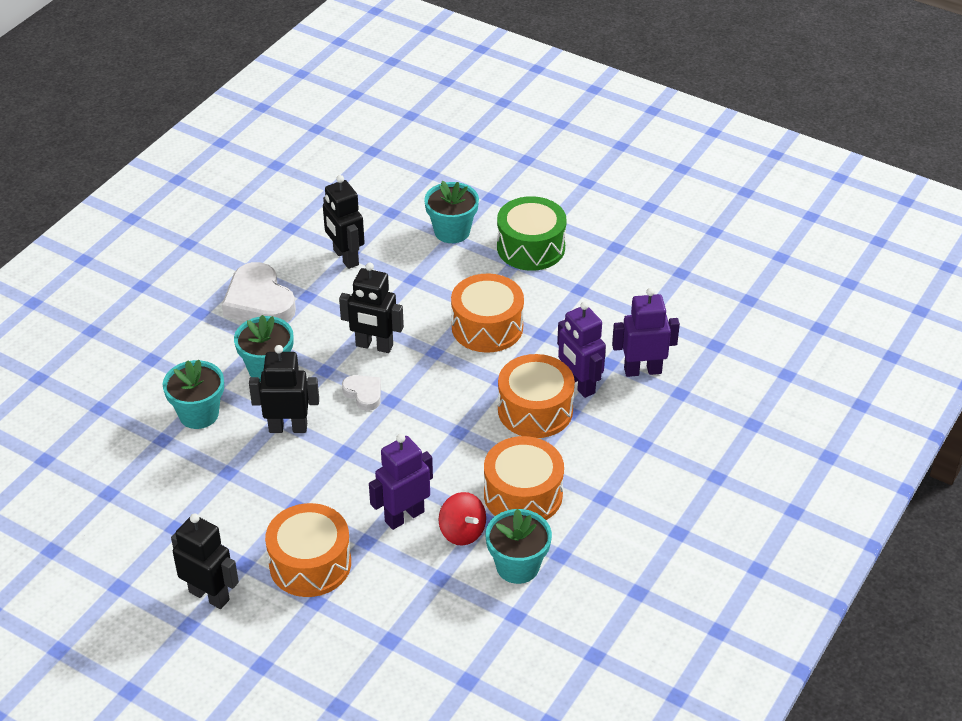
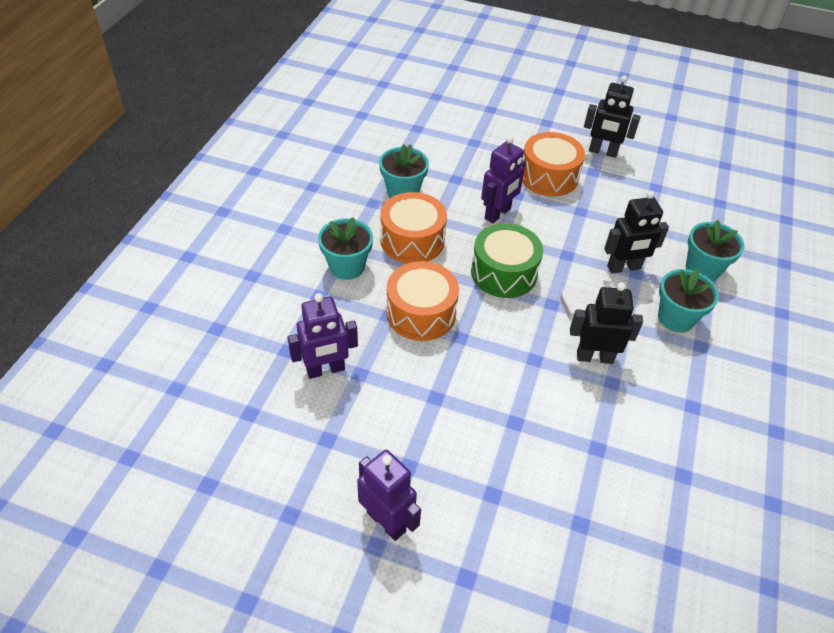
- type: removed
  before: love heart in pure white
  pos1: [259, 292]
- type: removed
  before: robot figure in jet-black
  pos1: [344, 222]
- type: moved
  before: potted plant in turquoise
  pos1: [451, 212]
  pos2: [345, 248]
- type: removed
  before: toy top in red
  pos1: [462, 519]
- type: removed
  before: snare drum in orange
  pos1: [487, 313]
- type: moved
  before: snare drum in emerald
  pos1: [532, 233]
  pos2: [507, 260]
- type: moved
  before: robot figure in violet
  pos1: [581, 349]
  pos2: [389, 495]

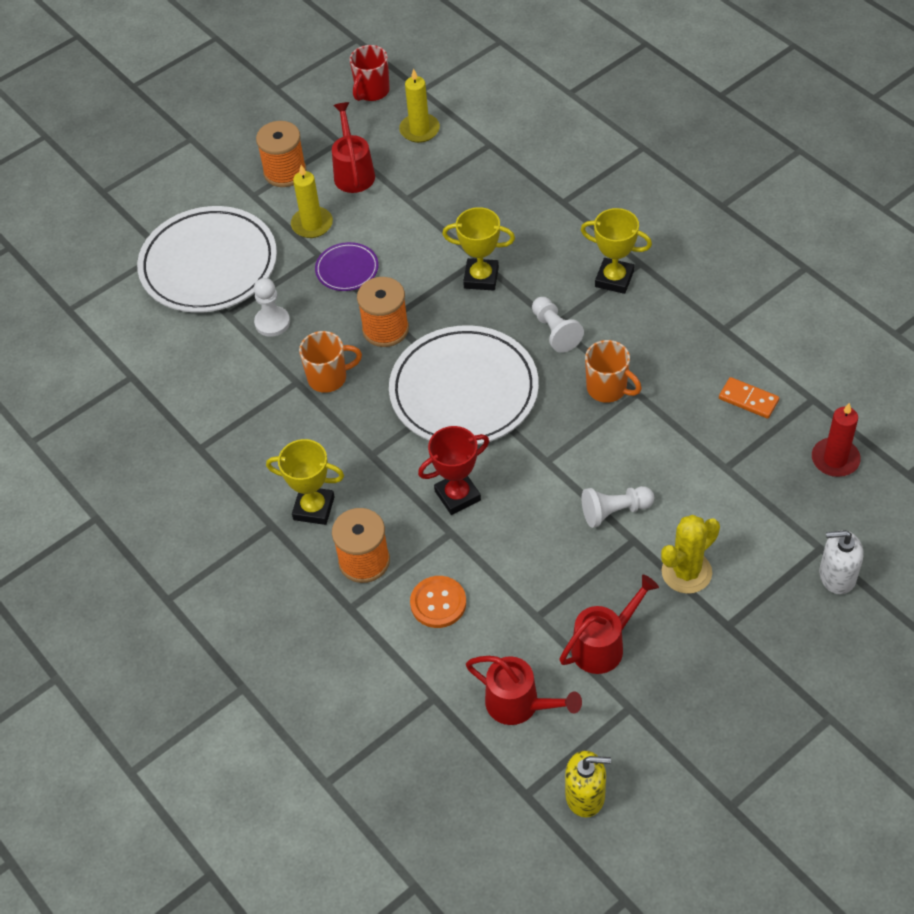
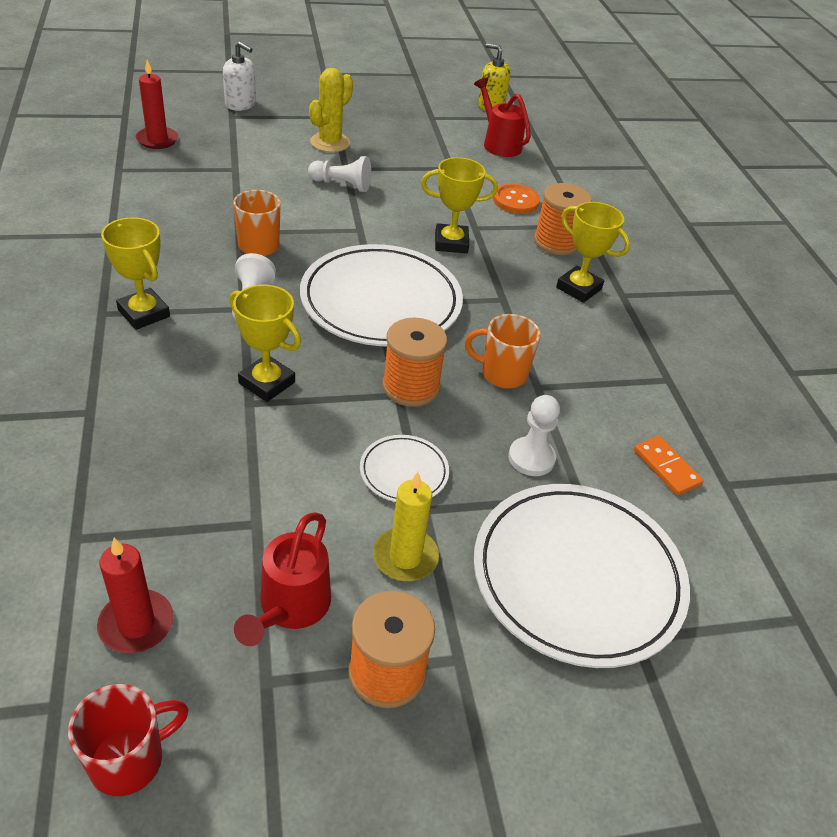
- type: recoloured
  before: dinner plate in violet
  after: dinner plate in pure white
  pos1: [347, 266]
  pos2: [404, 468]
- type: recoloured
  before: wax candle in yellow
  after: wax candle in red
  pos1: [419, 106]
  pos2: [135, 595]
- type: recoloured
  before: award cup in red
  after: award cup in yellow
  pos1: [453, 470]
  pos2: [459, 205]
- type: removed
  before: sprinkling can in red
  pos1: [609, 624]
- type: turned
  before: prickly plant in yellow
  pos1: [690, 554]
  pos2: [331, 110]
  turn: -45
- type: moved
  before: domino piece in orange
  pos1: [749, 398]
  pos2: [669, 466]

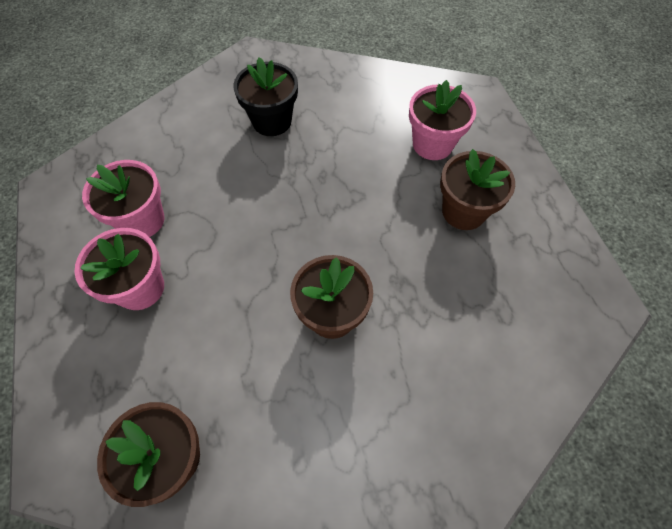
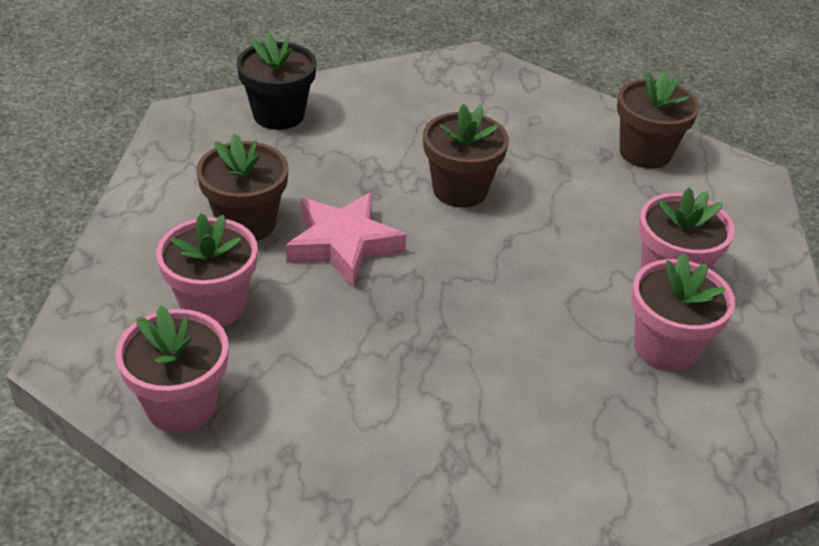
- type: moved
  before: potted plant in jet-black
  pos1: [265, 96]
  pos2: [276, 81]
- type: added
  after: potted plant in rose-pink
  pos2: [172, 368]
- type: added
  after: star in rose-pink
  pos2: [346, 240]

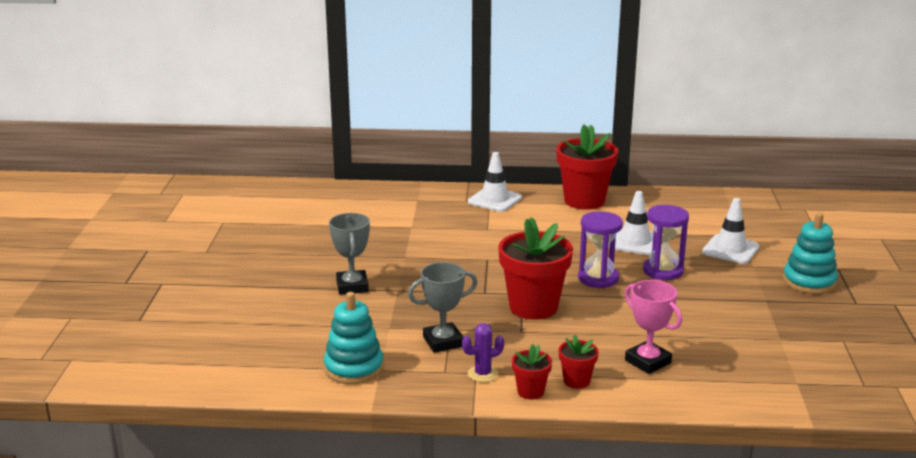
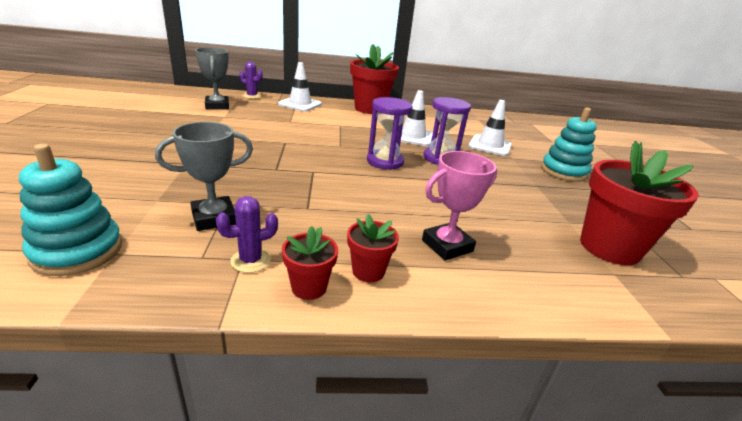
- type: moved
  before: award cup in ash-grey
  pos1: [349, 254]
  pos2: [212, 78]
- type: moved
  before: potted plant in red
  pos1: [535, 268]
  pos2: [639, 203]
- type: turned
  before: award cup in rose-pink
  pos1: [653, 327]
  pos2: [459, 206]
  turn: -75
- type: added
  after: prickly plant in violet
  pos2: [251, 80]

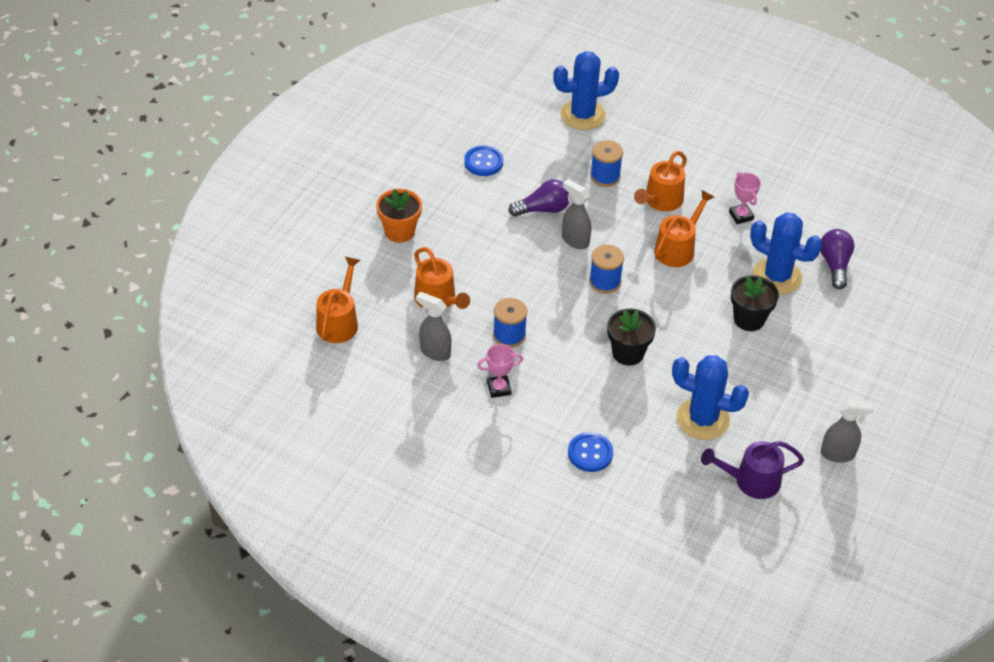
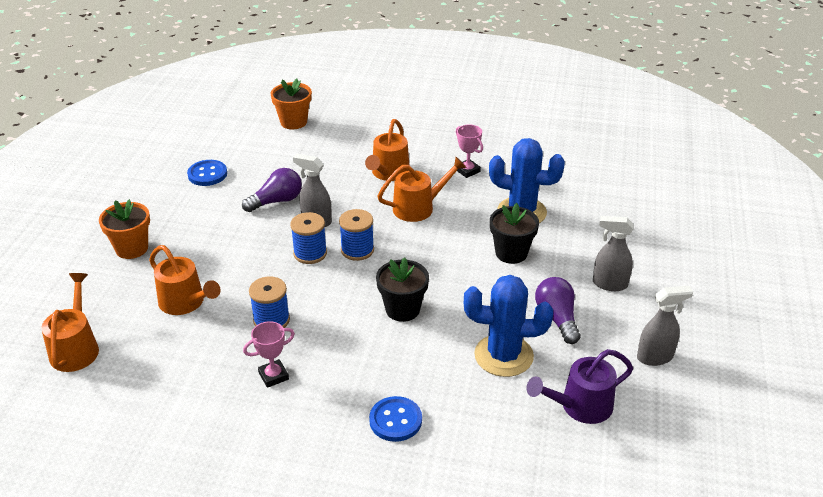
- type: moved
  before: spray bottle in ash-grey
  pos1: [433, 326]
  pos2: [613, 253]
- type: replaced
  before: prickly plant in royal blue
  after: potted plant in orange
  pos1: [586, 90]
  pos2: [291, 104]
- type: moved
  before: spool in royal blue
  pos1: [606, 163]
  pos2: [308, 238]
- type: turned
  before: sprinkling can in orange
  pos1: [684, 228]
  pos2: [422, 189]
  turn: 45
- type: moved
  before: light bulb in violet
  pos1: [837, 259]
  pos2: [557, 310]

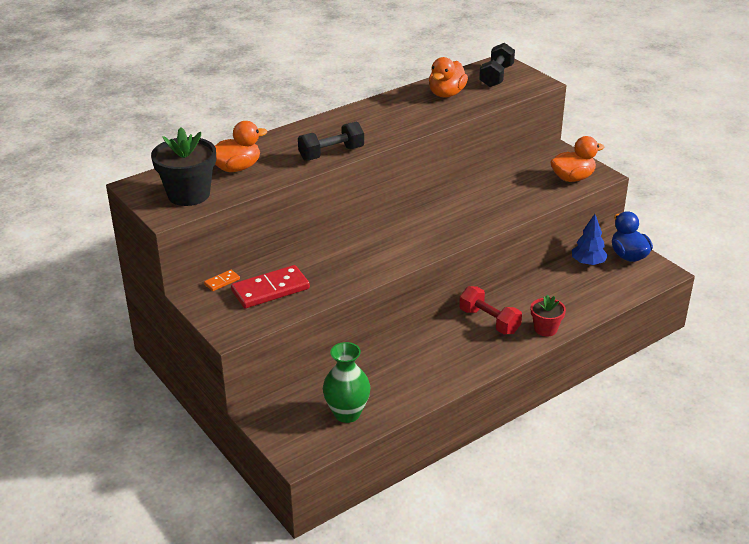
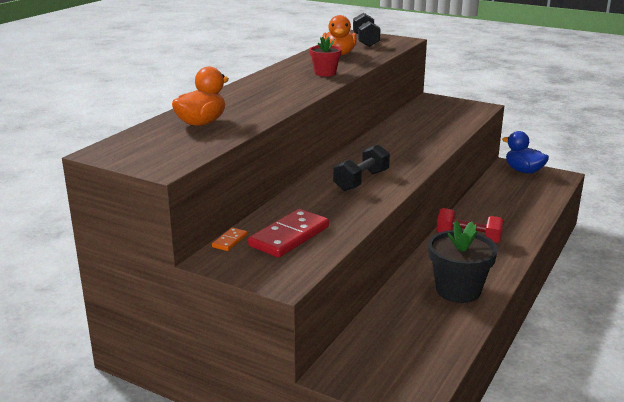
- type: moved
  before: potted plant in jet-black
  pos1: [183, 166]
  pos2: [463, 261]
- type: moved
  before: dumbbell in jet-black
  pos1: [331, 141]
  pos2: [361, 167]
- type: removed
  before: flower vase in emerald
  pos1: [346, 382]
- type: moved
  before: potted plant in red
  pos1: [548, 315]
  pos2: [325, 57]
- type: removed
  before: duck in orange
  pos1: [577, 159]
- type: removed
  before: toy tree in royal blue
  pos1: [590, 240]

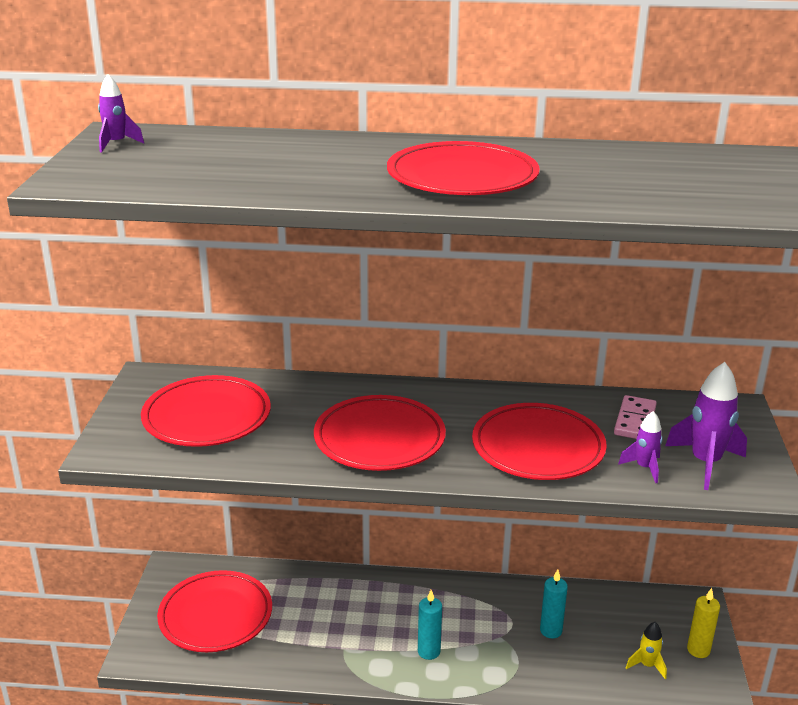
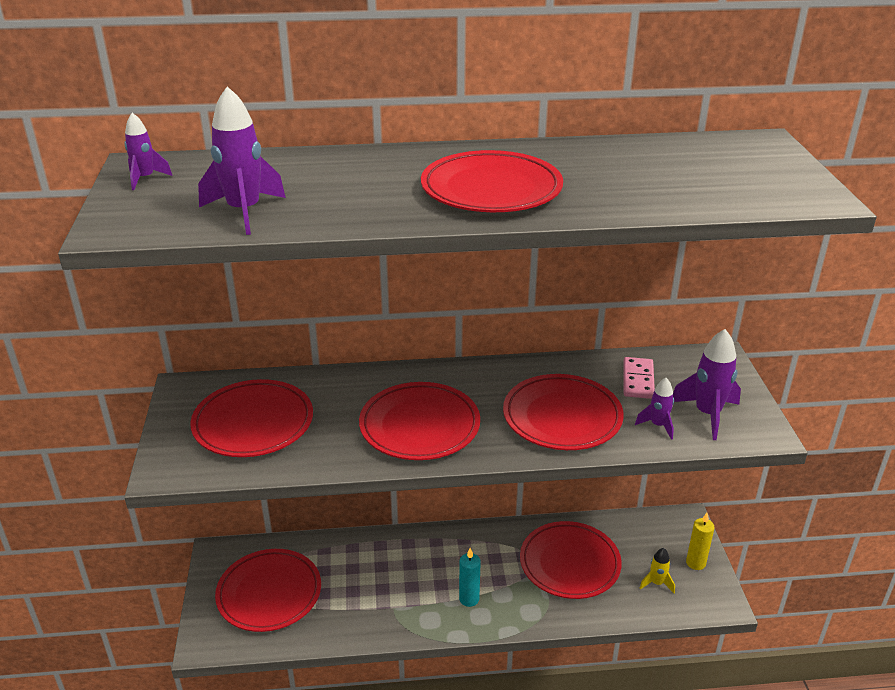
- type: replaced
  before: wax candle in turquoise
  after: dinner plate in red
  pos1: [554, 604]
  pos2: [571, 560]
- type: added
  after: spaceship in violet
  pos2: [242, 160]

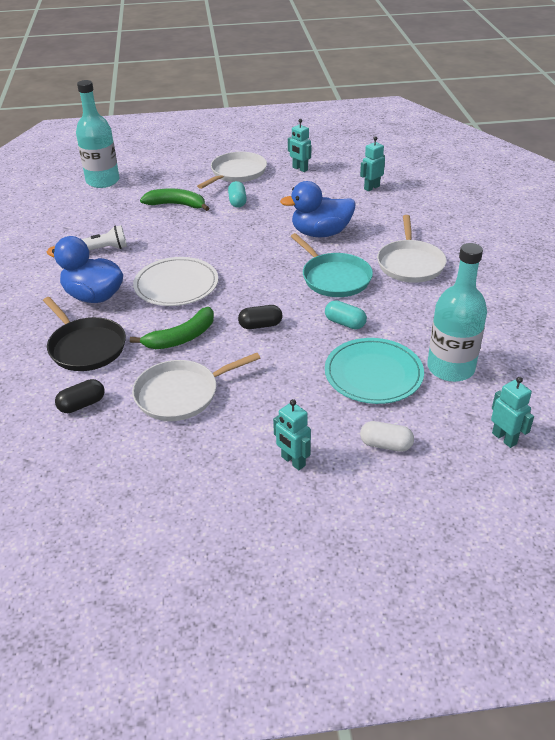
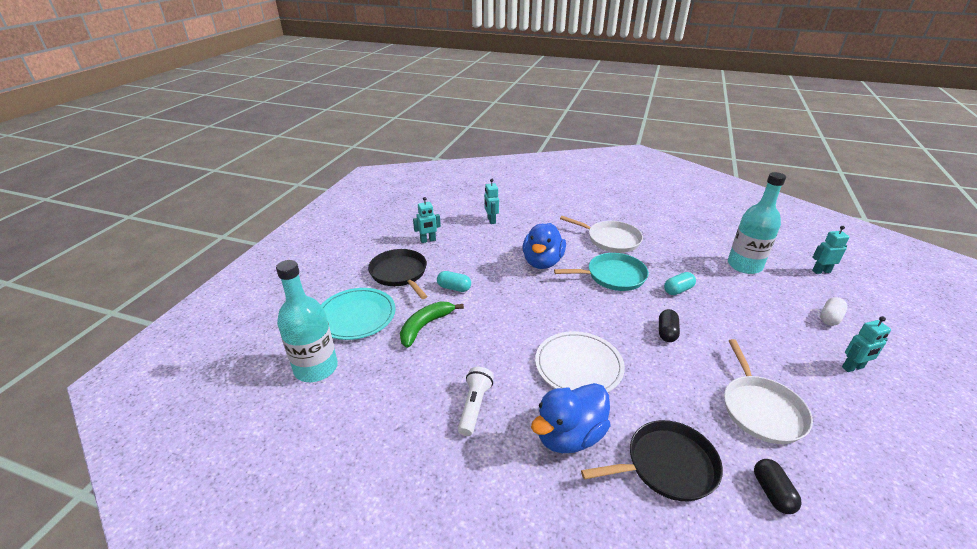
- type: removed
  before: banana fruit in emerald
  pos1: [172, 328]
- type: recoloured
  before: skillet in pure white
  after: skillet in jet-black
  pos1: [232, 170]
  pos2: [397, 274]
- type: moved
  before: dinner plate in turquoise
  pos1: [374, 371]
  pos2: [358, 314]

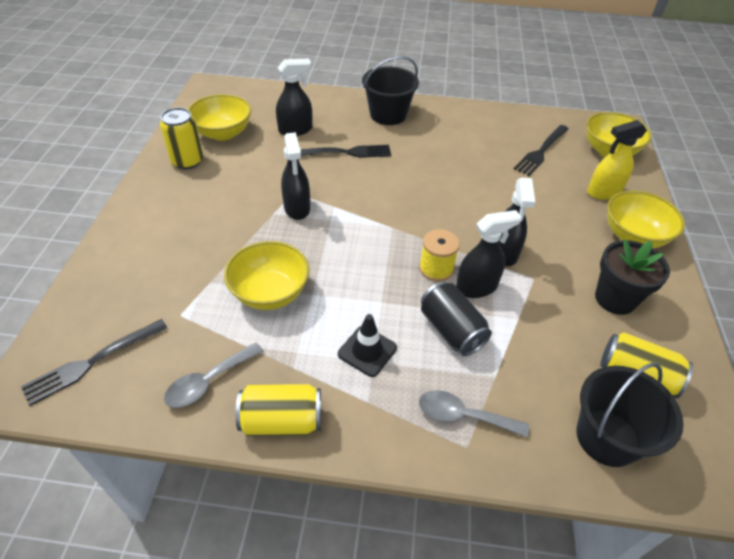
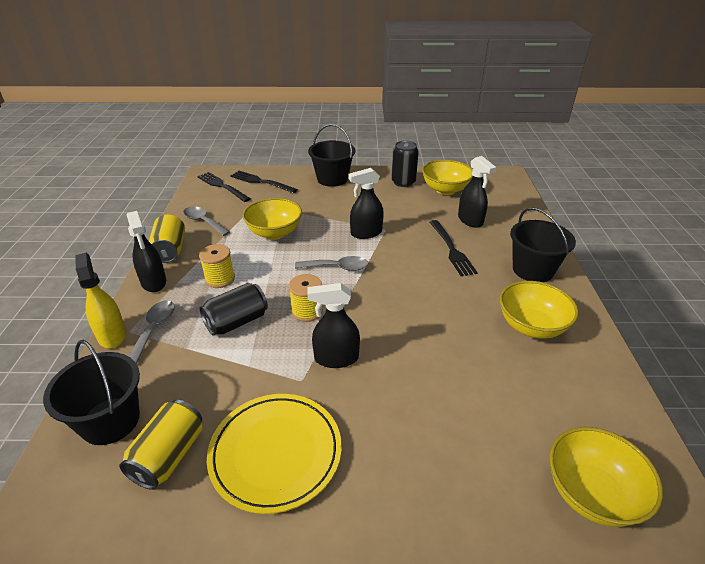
- type: recoloured
  before: can in yellow
  after: can in jet-black
  pos1: [181, 138]
  pos2: [405, 164]
- type: replaced
  before: safety cone in jet-black
  after: spool in yellow
  pos1: [367, 345]
  pos2: [217, 266]
- type: moved
  before: spray bottle in jet-black
  pos1: [489, 254]
  pos2: [146, 251]
- type: moved
  before: table fork in jet-black
  pos1: [541, 150]
  pos2: [264, 182]
- type: moved
  before: spray bottle in yellow
  pos1: [617, 160]
  pos2: [100, 300]
- type: replaced
  before: potted plant in jet-black
  after: dinner plate in yellow
  pos1: [632, 277]
  pos2: [274, 454]
- type: moved
  before: deep dish in yellow
  pos1: [646, 219]
  pos2: [539, 309]
- type: added
  after: tablespoon in ash-grey
  pos2: [332, 263]
- type: added
  after: bucket in jet-black
  pos2: [331, 155]

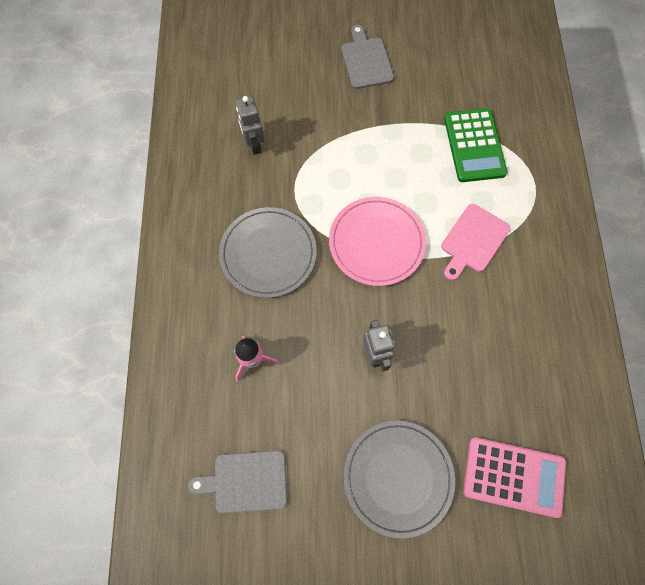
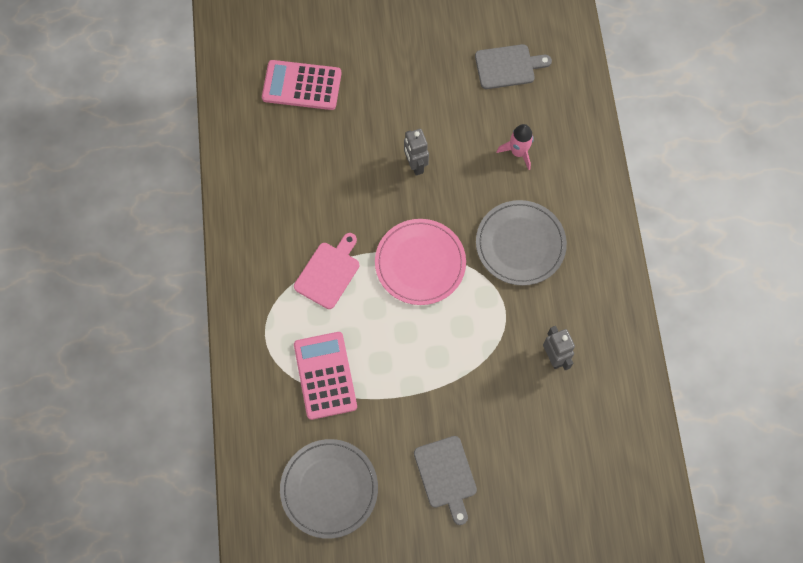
- type: moved
  before: dinner plate in ash-grey
  pos1: [399, 479]
  pos2: [329, 489]
- type: recoloured
  before: pocket calculator in emerald
  after: pocket calculator in rose-pink
  pos1: [475, 145]
  pos2: [325, 376]

